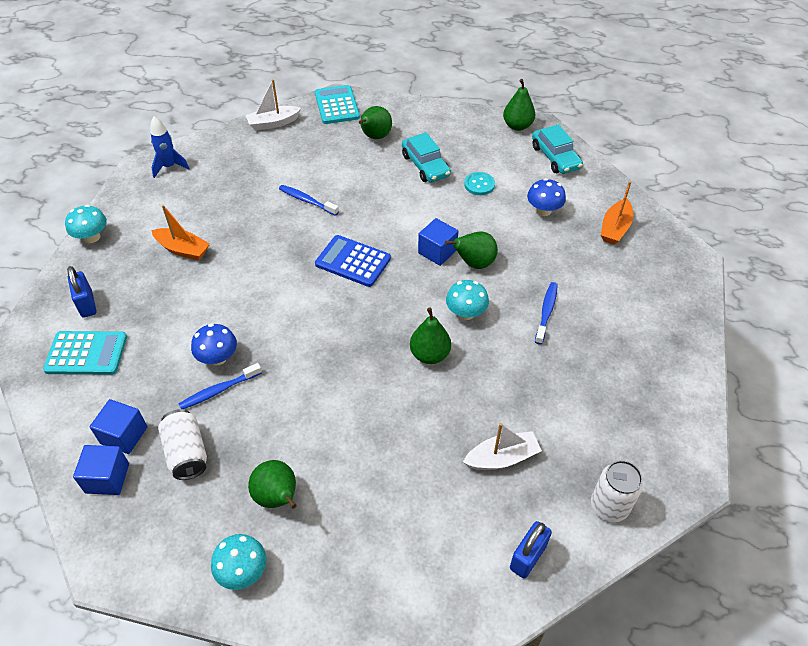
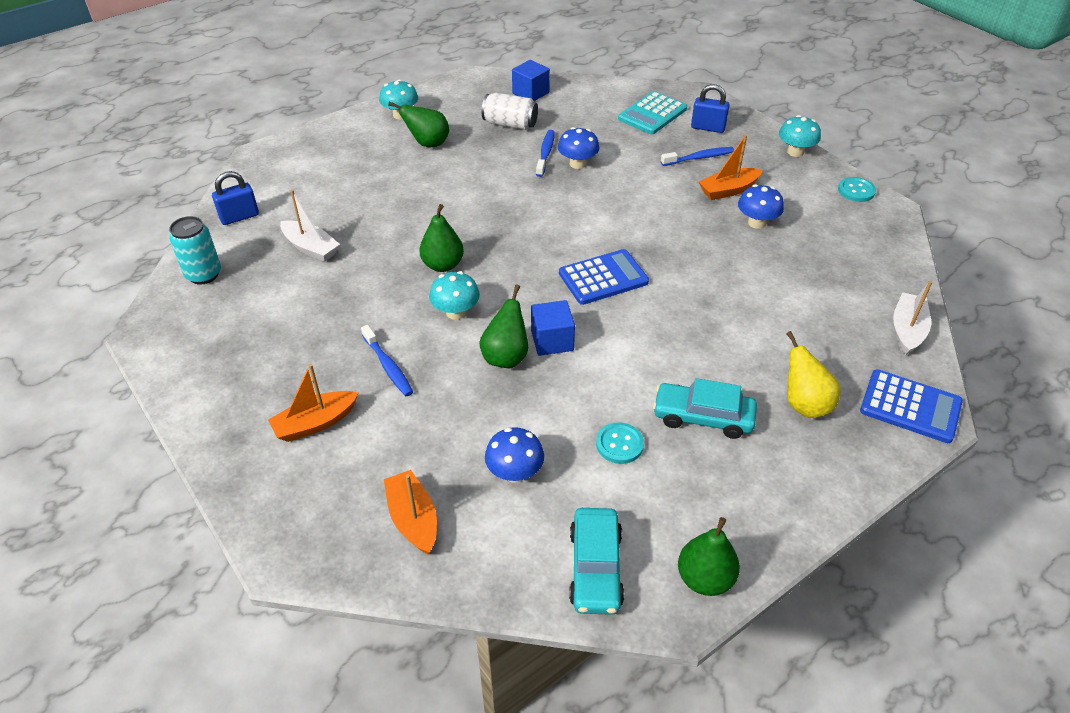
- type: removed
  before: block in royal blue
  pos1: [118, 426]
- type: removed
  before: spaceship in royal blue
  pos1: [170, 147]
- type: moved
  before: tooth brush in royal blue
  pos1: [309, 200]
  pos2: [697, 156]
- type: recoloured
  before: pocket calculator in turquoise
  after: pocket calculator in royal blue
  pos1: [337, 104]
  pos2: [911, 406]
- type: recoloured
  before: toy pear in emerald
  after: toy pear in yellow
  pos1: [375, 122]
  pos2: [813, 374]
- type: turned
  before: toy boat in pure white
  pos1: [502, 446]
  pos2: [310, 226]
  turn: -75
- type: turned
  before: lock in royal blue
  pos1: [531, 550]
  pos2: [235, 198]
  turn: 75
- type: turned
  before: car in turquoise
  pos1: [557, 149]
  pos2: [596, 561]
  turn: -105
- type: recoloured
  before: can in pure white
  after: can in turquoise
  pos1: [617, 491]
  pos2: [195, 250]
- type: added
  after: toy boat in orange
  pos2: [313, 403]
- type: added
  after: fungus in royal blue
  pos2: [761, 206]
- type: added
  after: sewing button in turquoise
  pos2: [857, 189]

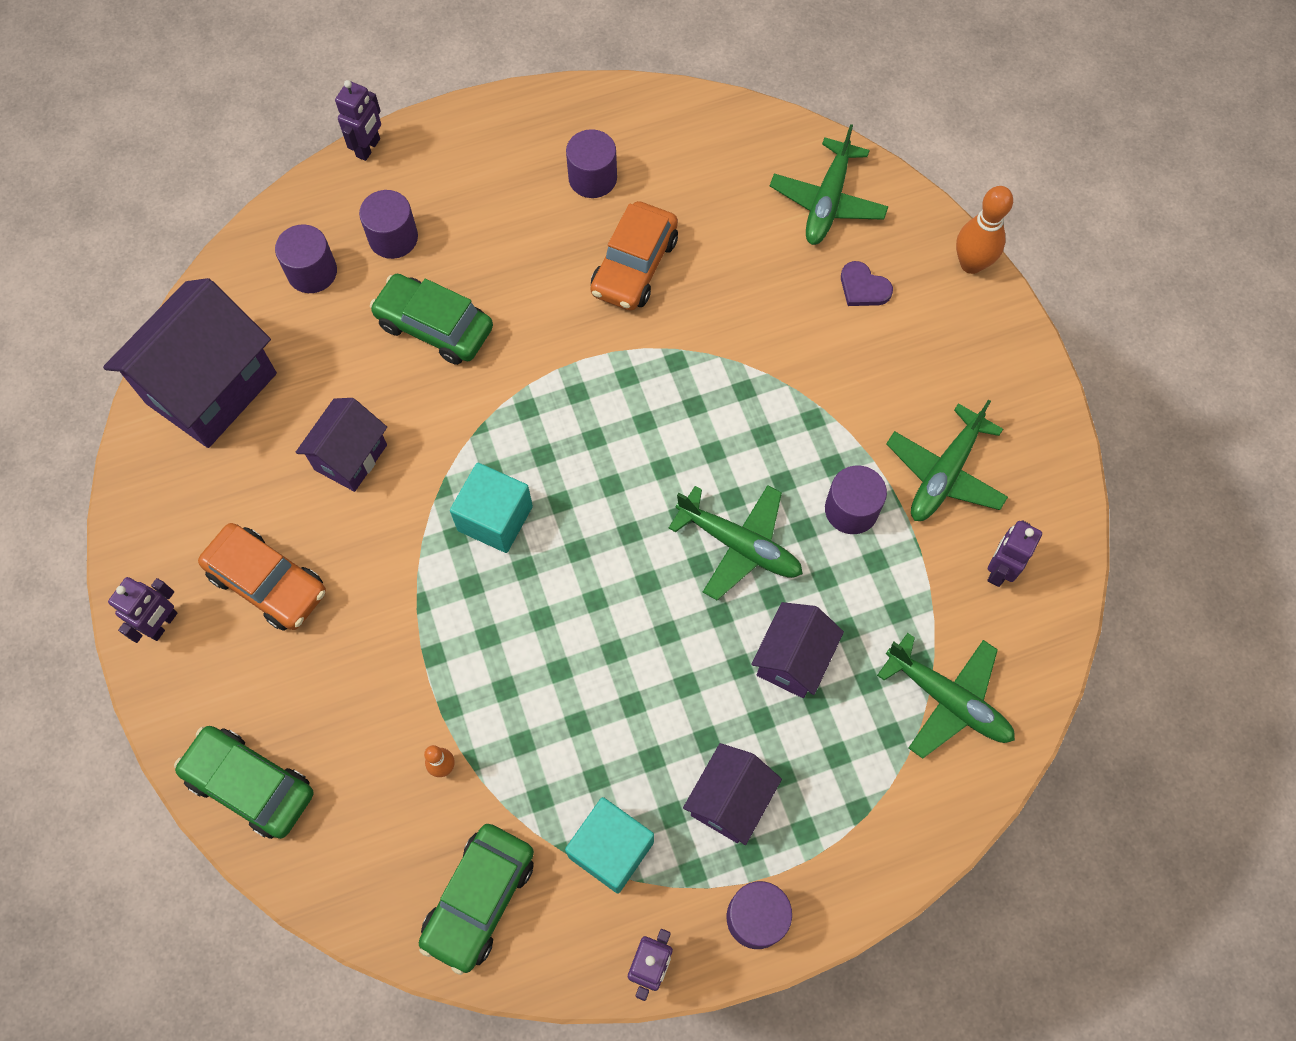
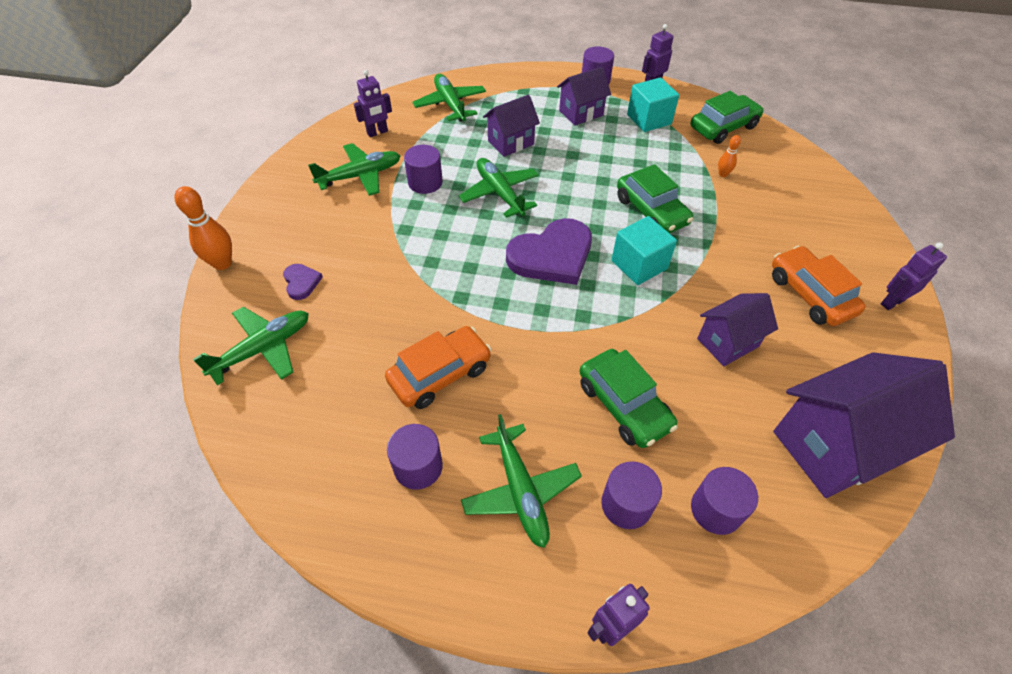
- type: moved
  before: car in emerald
  pos1: [243, 782]
  pos2: [655, 198]
- type: added
  after: toy plane in emerald
  pos2: [521, 481]
- type: added
  after: love heart in violet
  pos2: [549, 251]

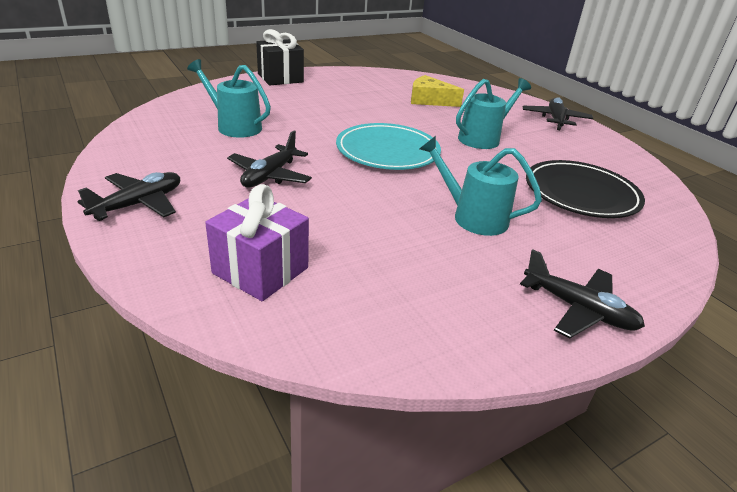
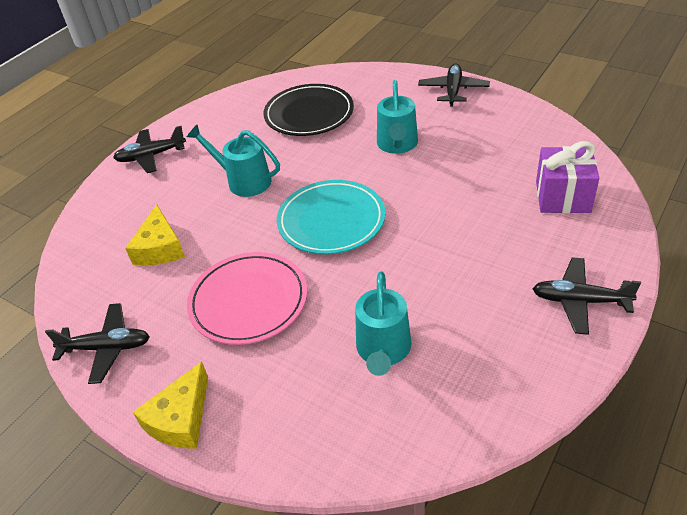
- type: moved
  before: toy plane in jet-black
  pos1: [269, 159]
  pos2: [97, 343]
- type: replaced
  before: gift in jet-black
  after: cheese in yellow
  pos1: [280, 57]
  pos2: [170, 405]
- type: added
  after: dinner plate in rose-pink
  pos2: [247, 298]

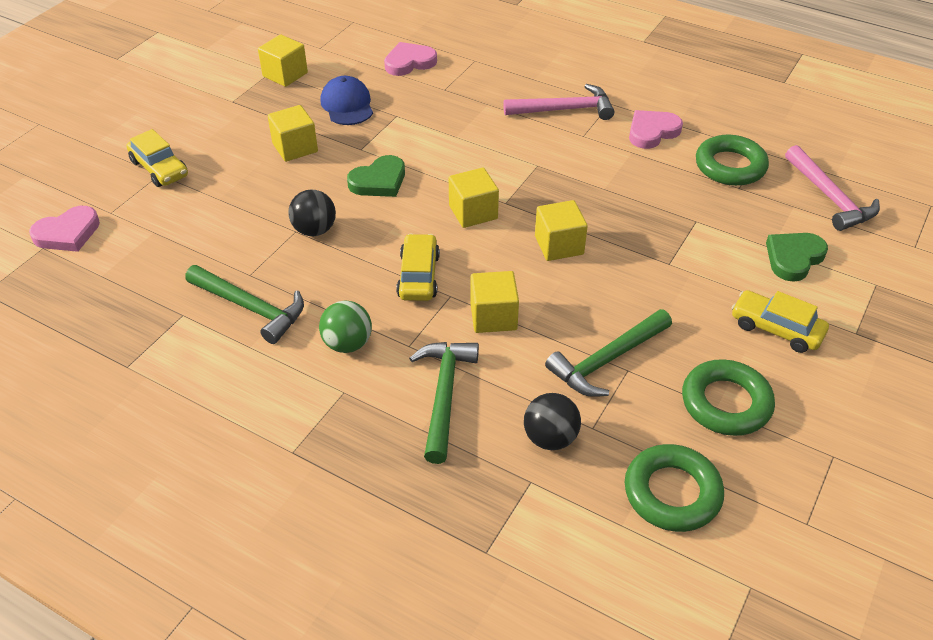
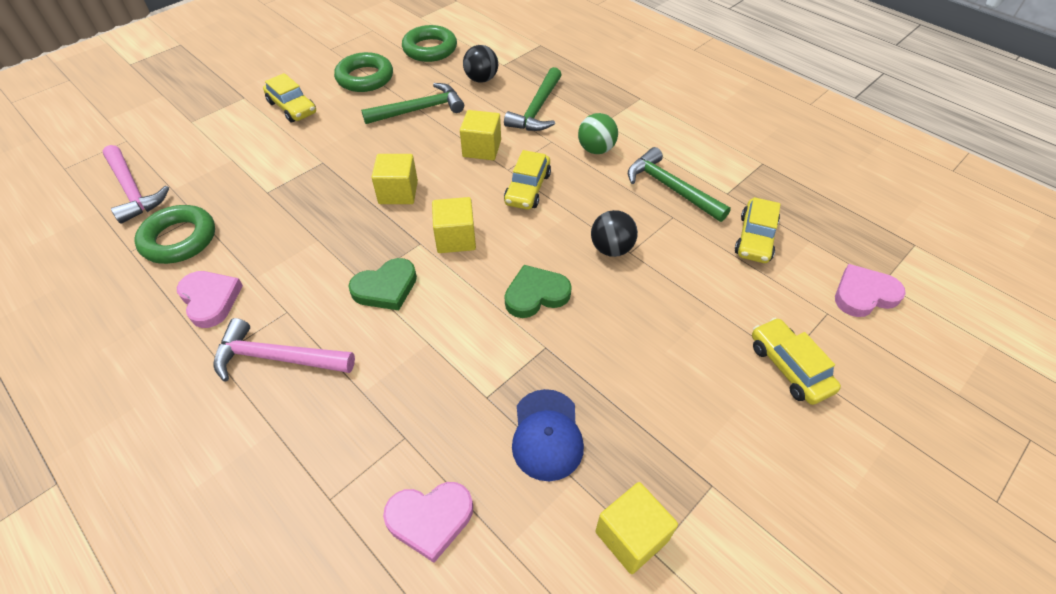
- type: removed
  before: block in yellow
  pos1: [293, 133]
- type: turned
  before: love heart in rose-pink
  pos1: [656, 129]
  pos2: [210, 299]
  turn: -105
- type: moved
  before: love heart in emerald
  pos1: [797, 257]
  pos2: [382, 284]
- type: turned
  before: claw hammer in rose-pink
  pos1: [832, 188]
  pos2: [136, 184]
  turn: 150
- type: added
  after: car in yellow
  pos2: [758, 230]

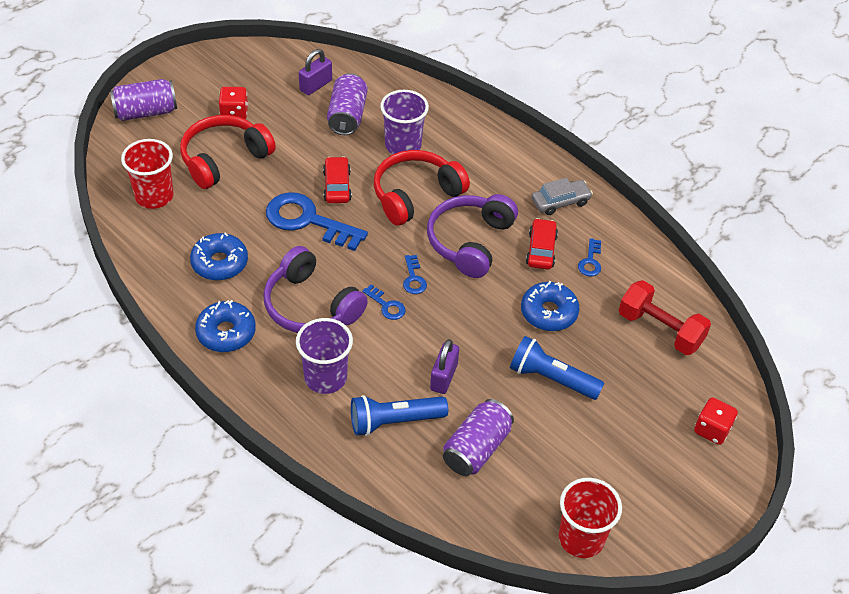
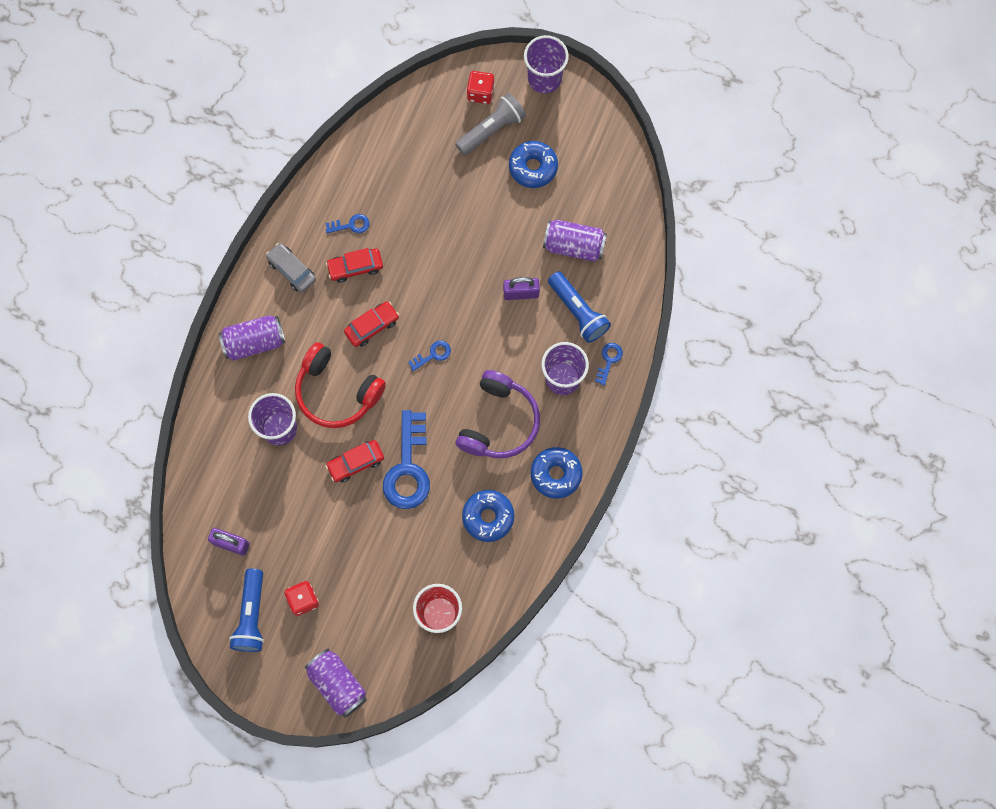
- type: removed
  before: headphones in red
  pos1: [228, 152]
- type: moved
  before: can in violet
  pos1: [347, 104]
  pos2: [252, 338]
- type: moved
  before: latchkey in royal blue
  pos1: [384, 302]
  pos2: [609, 364]
- type: replaced
  before: headphones in violet
  after: car in red
  pos1: [472, 236]
  pos2: [371, 324]
- type: moved
  before: pocket torch in royal blue
  pos1: [557, 368]
  pos2: [246, 610]
- type: moved
  before: doughnut in royal blue
  pos1: [550, 306]
  pos2: [533, 164]
- type: removed
  before: tumbler in red
  pos1: [590, 518]
- type: removed
  before: dumbbell in red
  pos1: [665, 317]
- type: added
  after: pocket torch in ash-grey
  pos2: [490, 124]
- type: added
  after: tumbler in violet
  pos2: [546, 64]

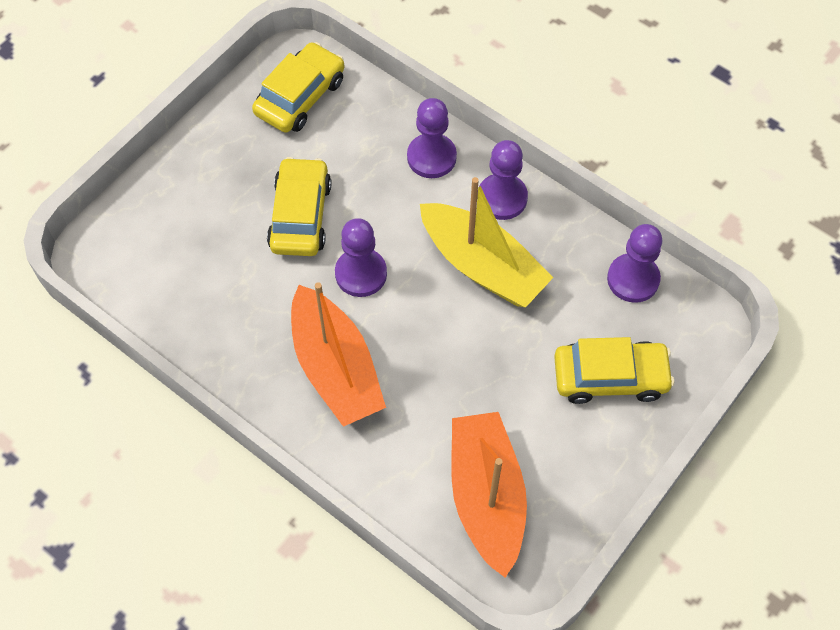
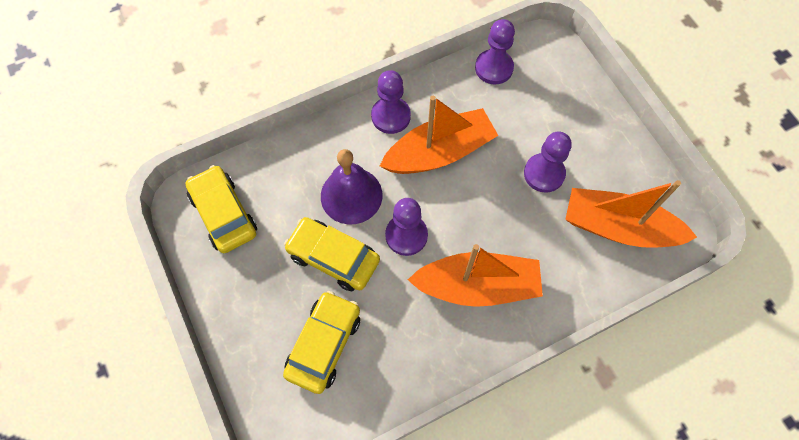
- type: moved
  before: chess pawn in violet
  pos1: [432, 138]
  pos2: [548, 162]
- type: recoloured
  before: toy boat in yellow
  after: toy boat in orange
  pos1: [487, 242]
  pos2: [439, 135]
- type: moved
  before: car in yellow
  pos1: [614, 370]
  pos2: [321, 342]
- type: added
  after: school bell in violet
  pos2: [352, 187]

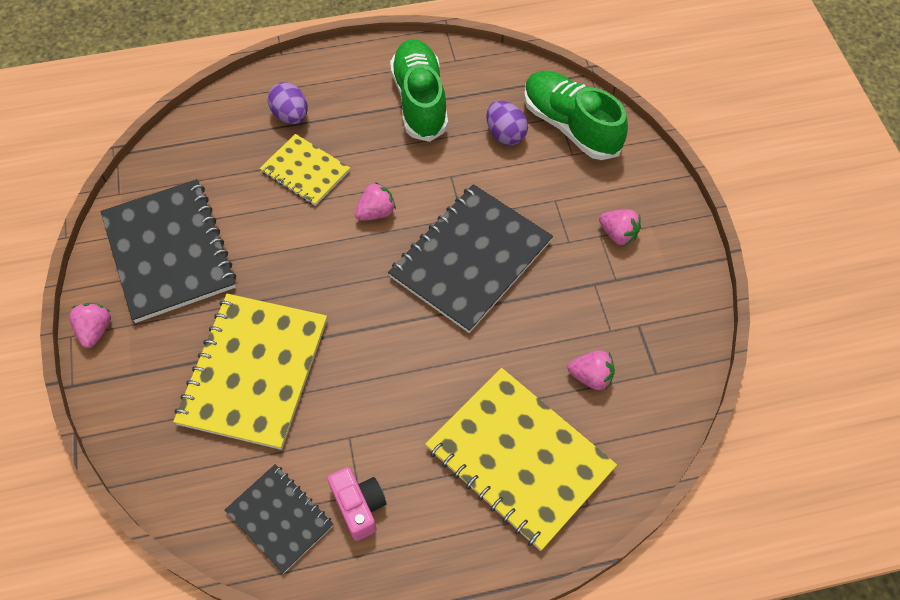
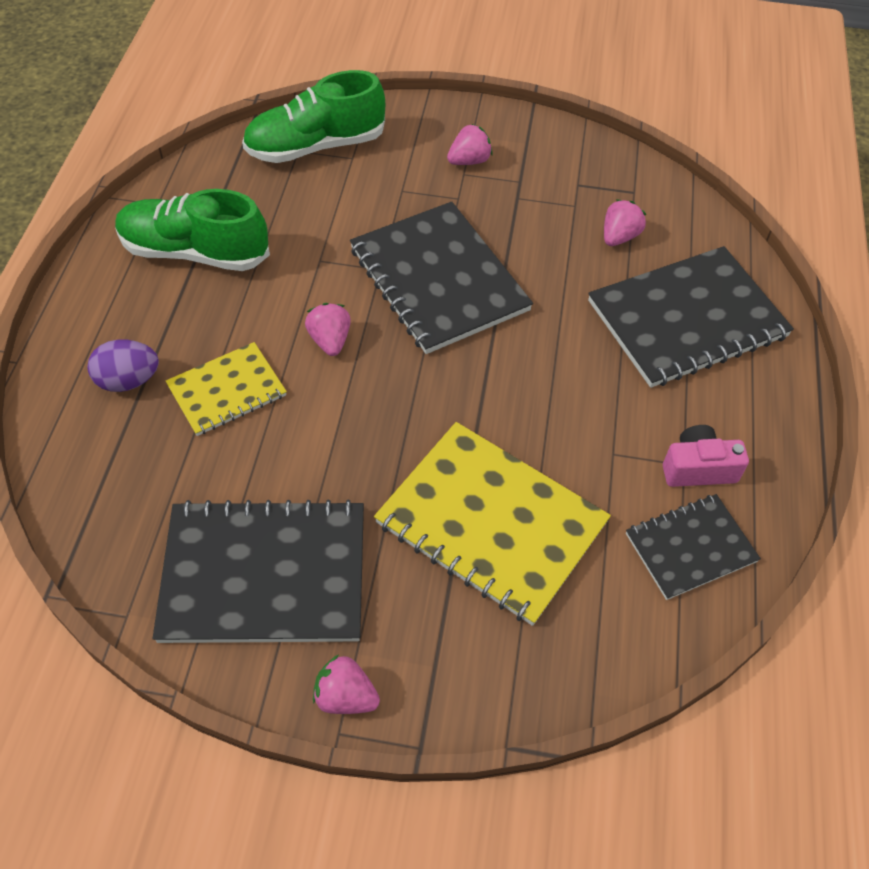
- type: recoloured
  before: notepad in yellow
  after: notepad in jet-black
  pos1: [521, 459]
  pos2: [691, 317]
- type: removed
  before: egg shape in violet
  pos1: [507, 123]

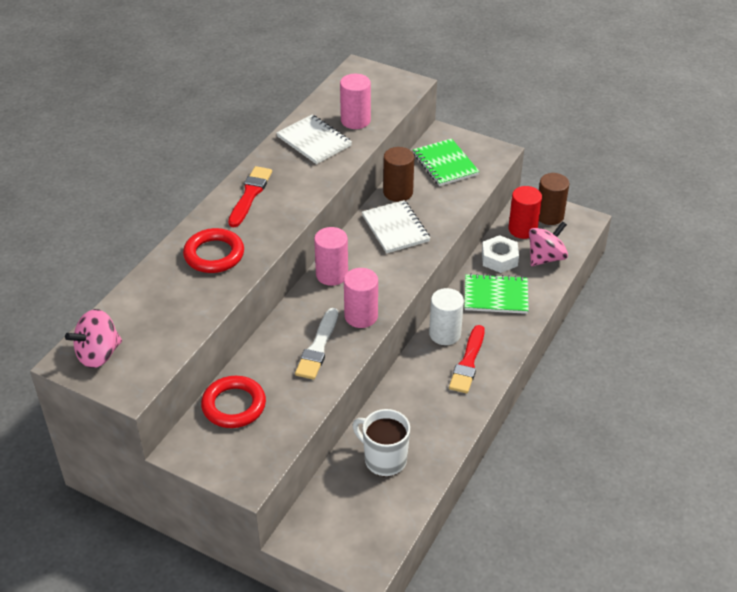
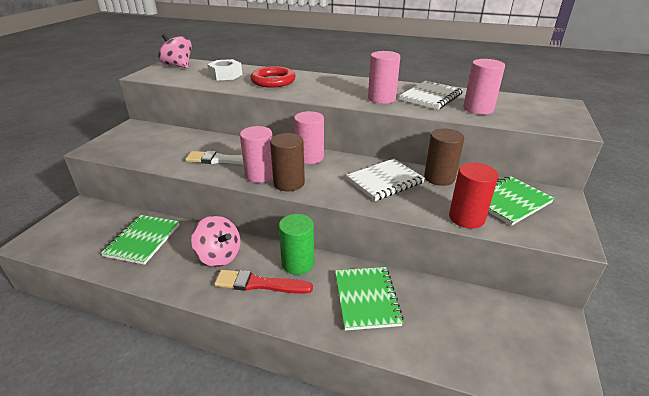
- type: removed
  before: ring in red
  pos1: [233, 402]
- type: removed
  before: paint brush in red
  pos1: [250, 196]
- type: replaced
  before: tea mug in pure white
  after: notepad in emerald
  pos1: [381, 443]
  pos2: [140, 240]
- type: recoloured
  before: solid cylinder in pure white
  after: solid cylinder in emerald
  pos1: [446, 316]
  pos2: [296, 244]
- type: moved
  before: hex nut in pure white
  pos1: [500, 254]
  pos2: [224, 69]
- type: moved
  before: solid cylinder in red
  pos1: [525, 212]
  pos2: [473, 195]
- type: moved
  before: toy top in rose-pink
  pos1: [548, 243]
  pos2: [215, 241]
- type: moved
  before: solid cylinder in brown
  pos1: [554, 199]
  pos2: [287, 162]
- type: added
  after: solid cylinder in rose-pink
  pos2: [384, 77]

